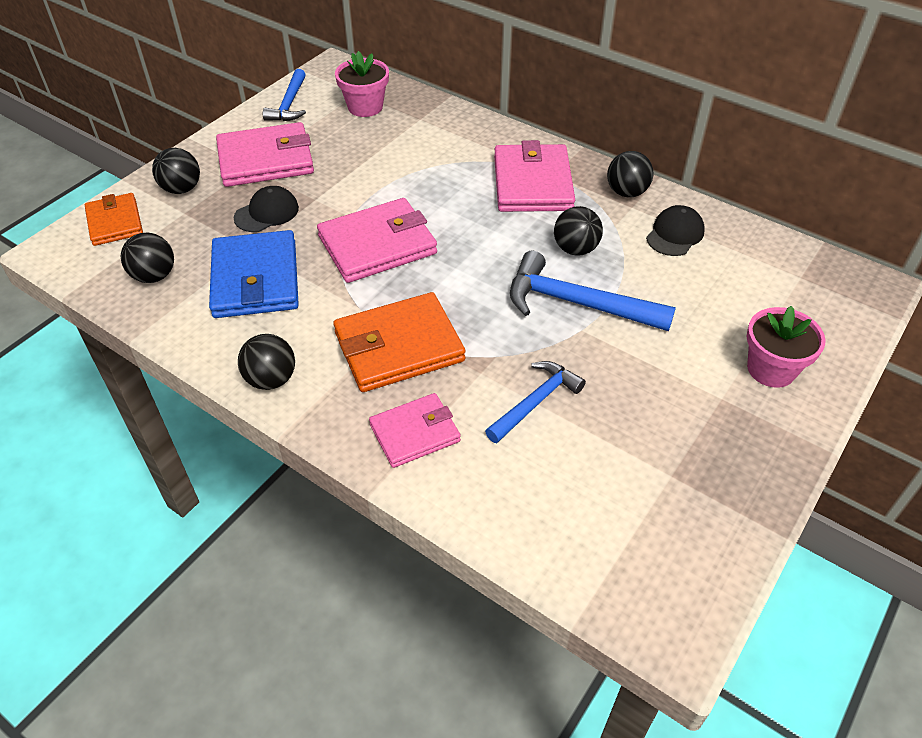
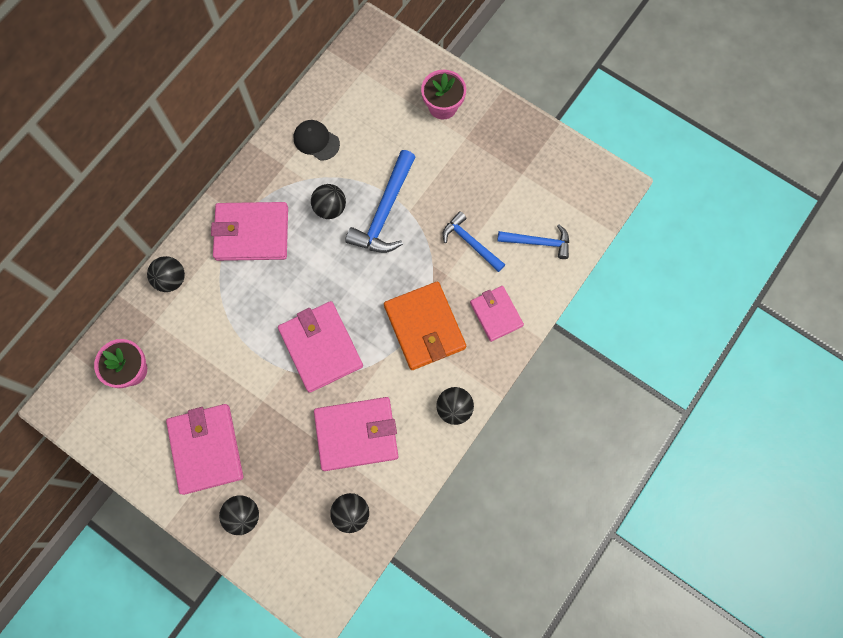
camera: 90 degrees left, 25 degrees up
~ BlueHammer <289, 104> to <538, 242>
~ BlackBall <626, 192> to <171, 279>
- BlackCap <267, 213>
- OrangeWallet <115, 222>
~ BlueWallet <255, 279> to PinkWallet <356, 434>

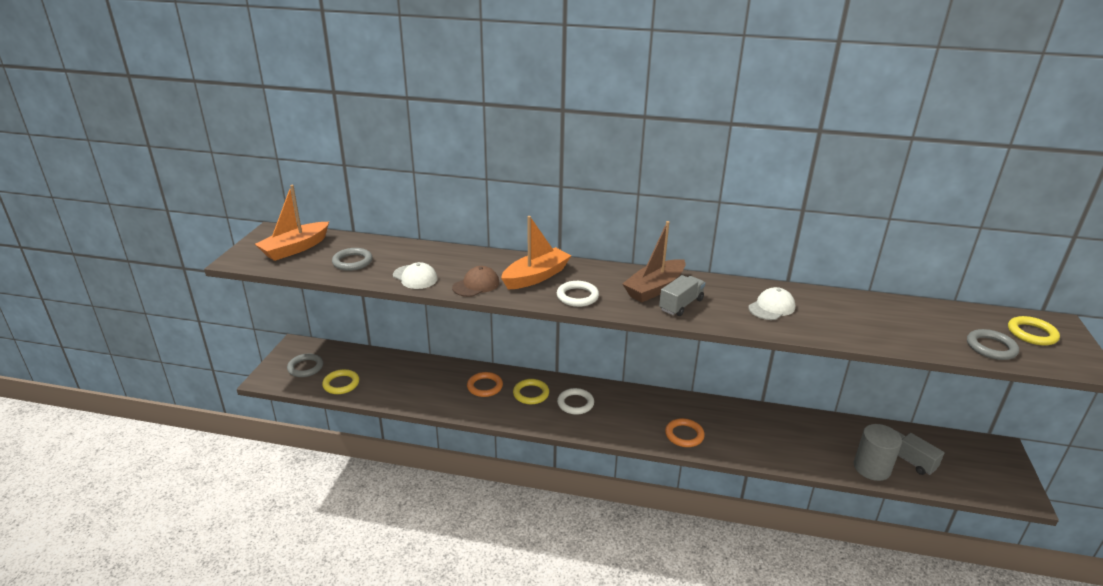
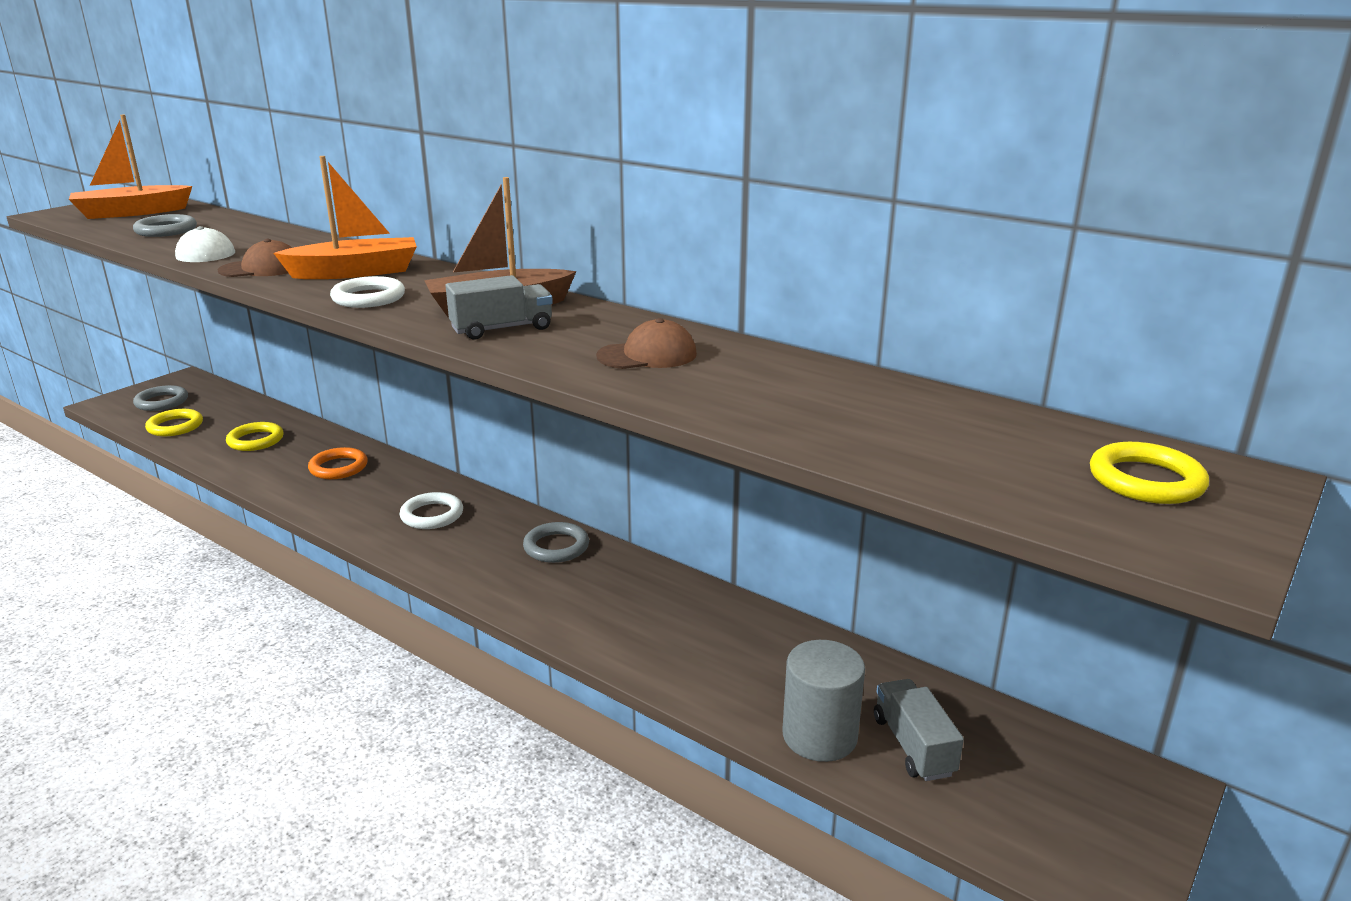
camera: 25 degrees right, 5 degrees down
~ WhiteCap <771, 307> to BrownCap <647, 355>
~ GreyRing <991, 347> to <556, 547>
~ YellowRing <531, 394> to <255, 440>
- OrangeRing <684, 435>

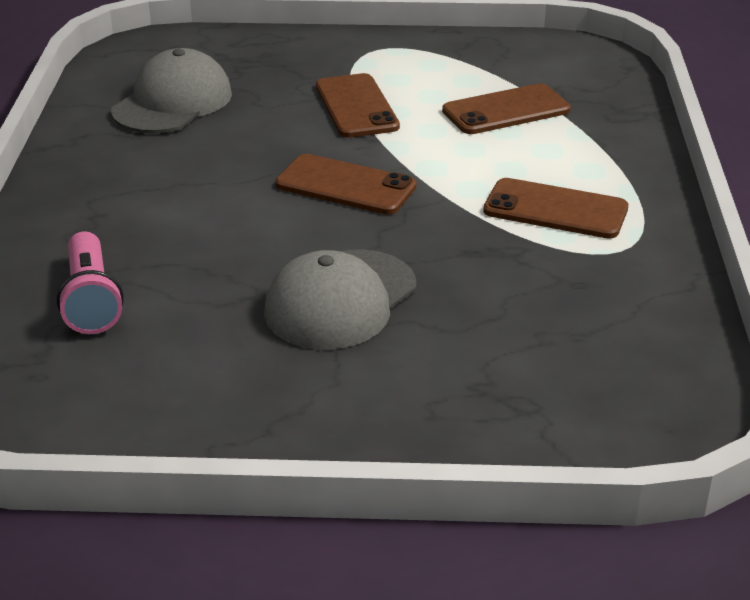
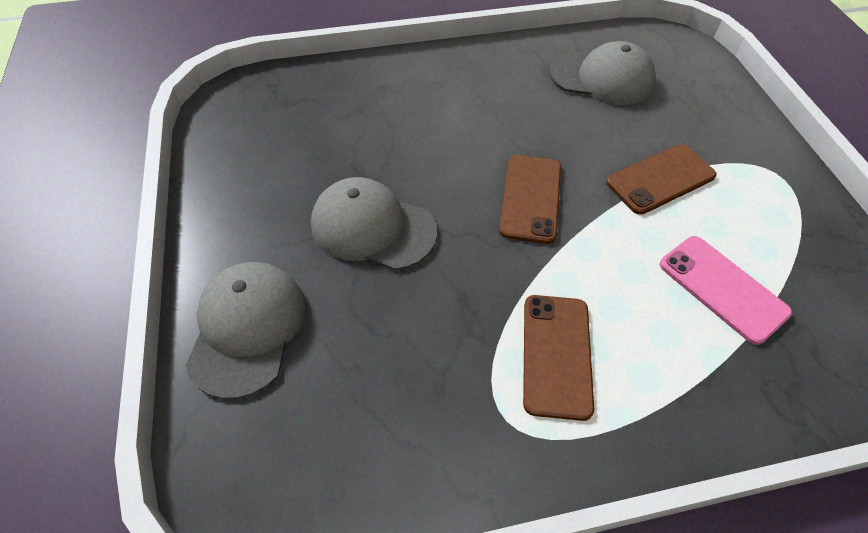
camera: 75 degrees right, 20 degrees up
~ BrownPhone <506, 110> to PinkPhone <722, 288>
- PinkFlashlight <91, 300>
+ GreyCap <247, 328>

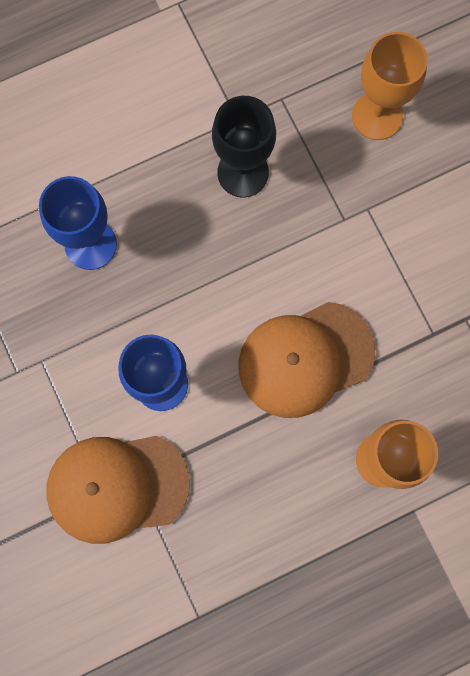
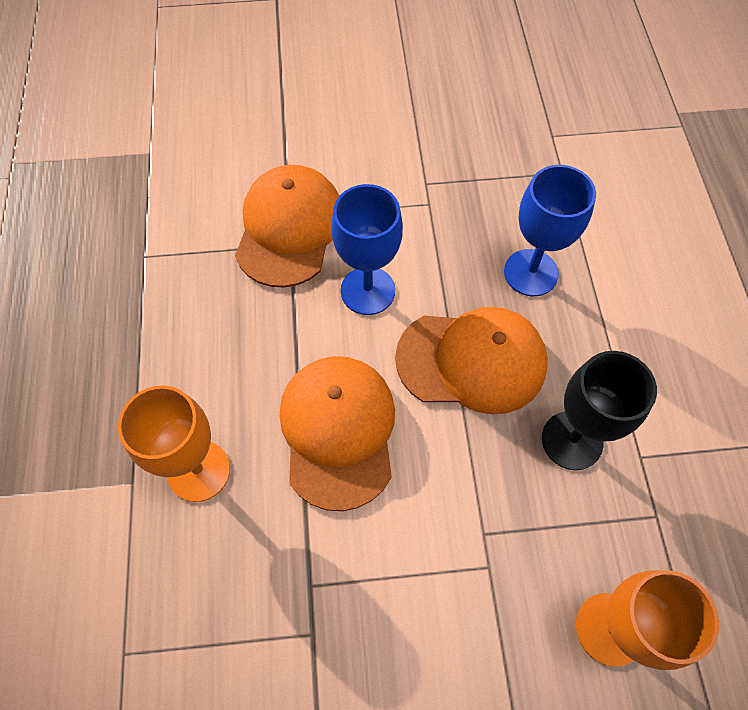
camera: 110 degrees right, 15 degrees down
+ OrangeCap <472, 361>

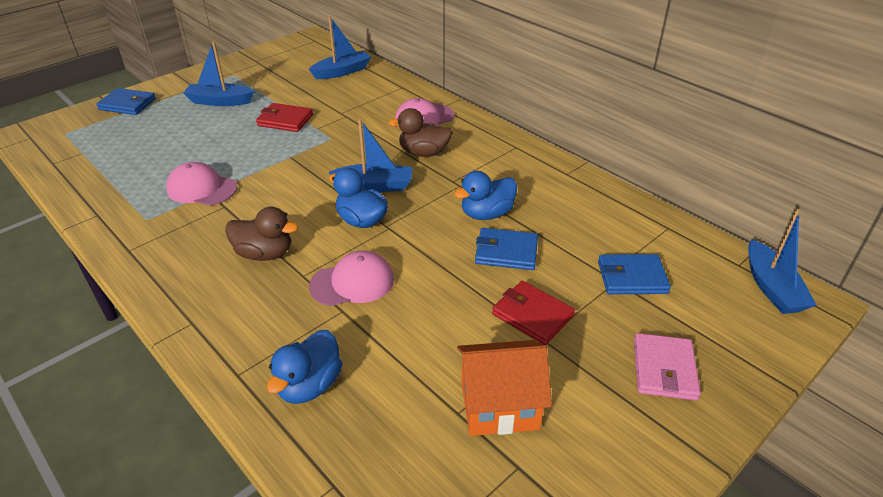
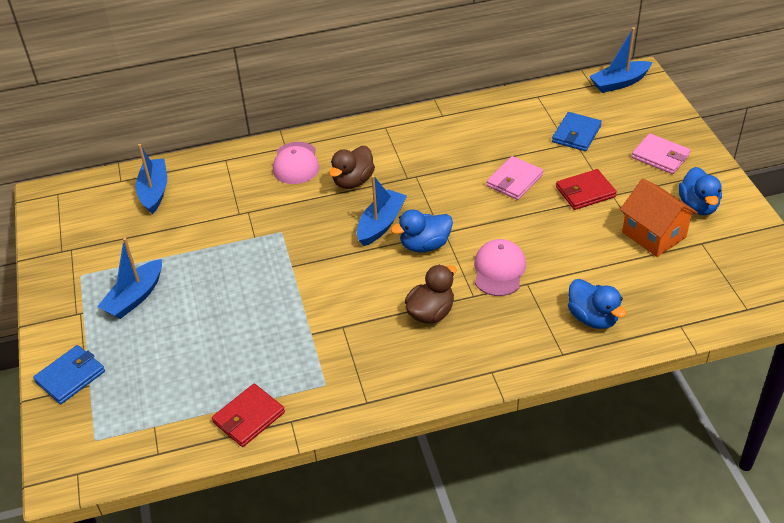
camera: 60 degrees left, 5 degrees up
~ RedWallet <285, 120> to <249, 417>
- PinkCap <201, 189>
~ BlueDuck <486, 214> to <698, 206>
~ BlueBoat <771, 287> = <619, 83> 135 degrees clockwise
~ BlueWallet <506, 252> to PinkWallet <514, 180>
~ OrangeHouse <499, 405> = <654, 235> 60 degrees counterclockwise

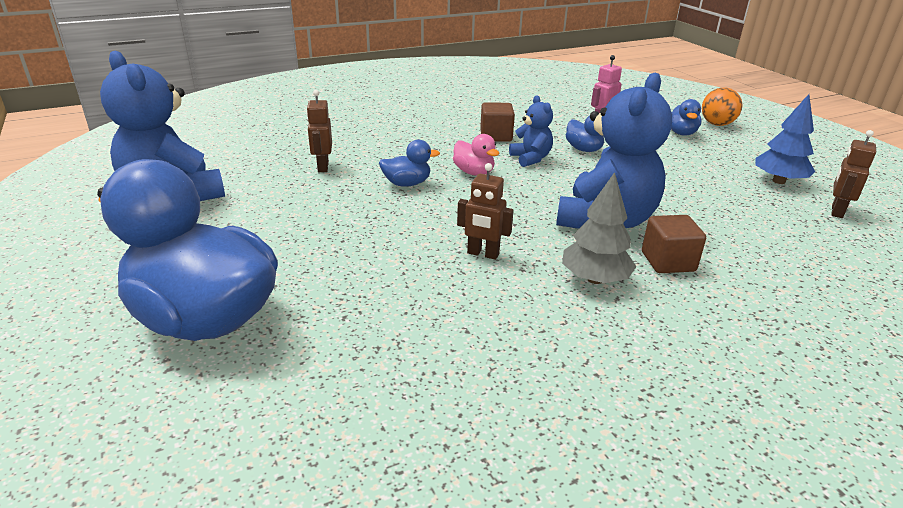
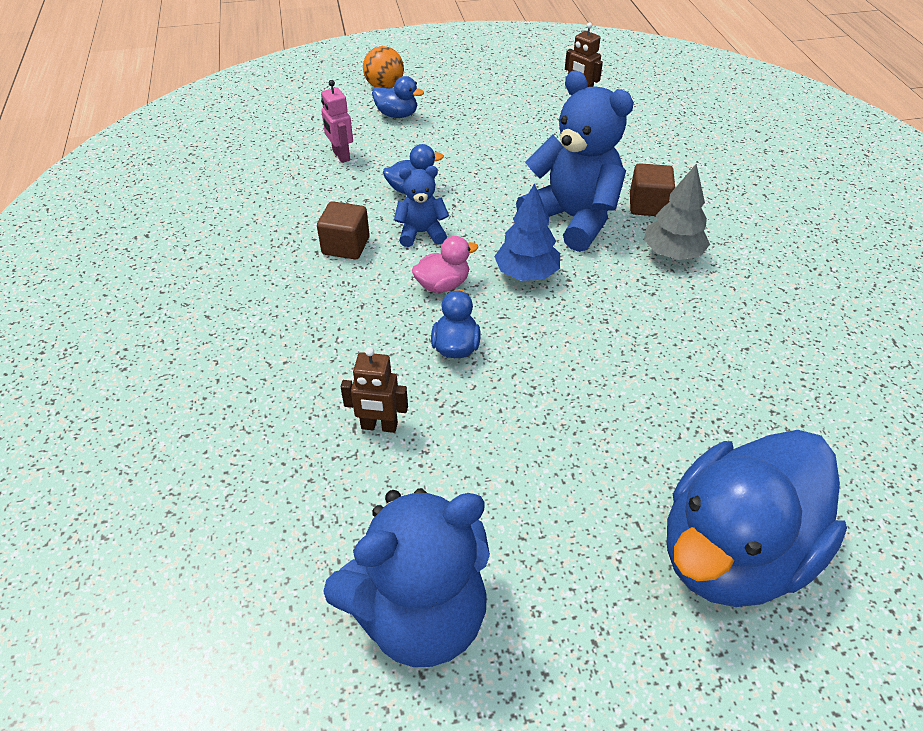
camera: 75 degrees left, 15 degrees up
~ BlueTree <779, 181> to <526, 273>
- BrownRobot <483, 254>

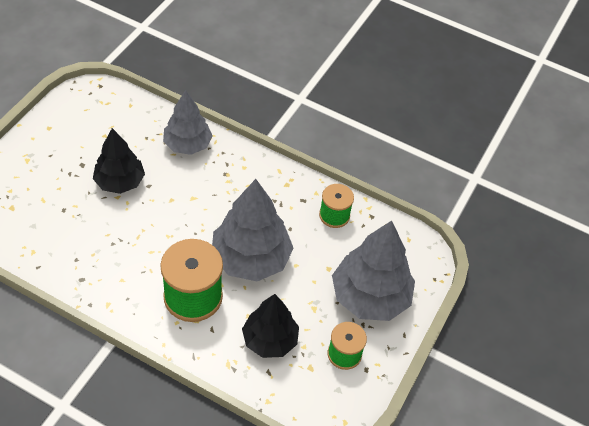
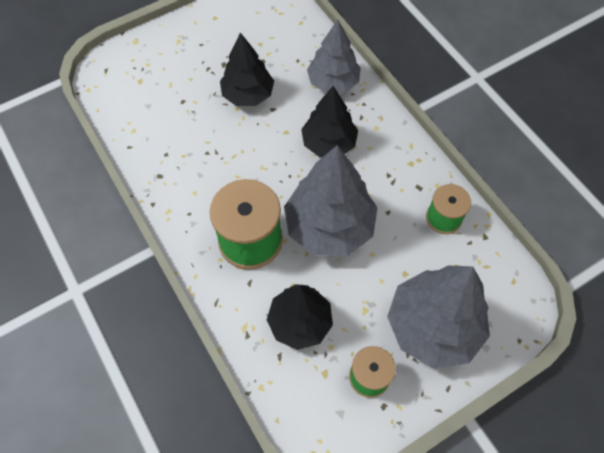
camera: 35 degrees right, 10 degrees up
+ BlackTree <329, 143>

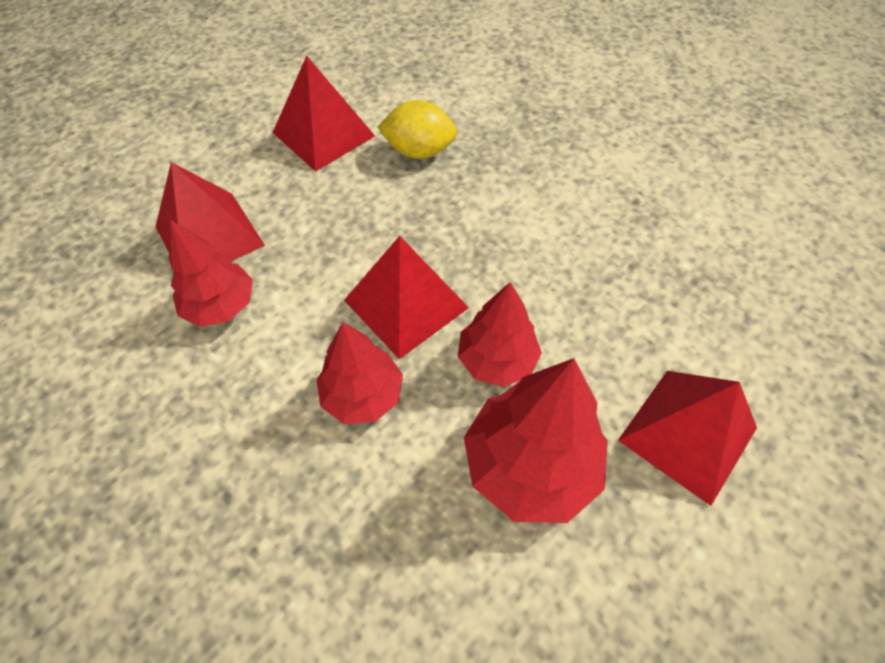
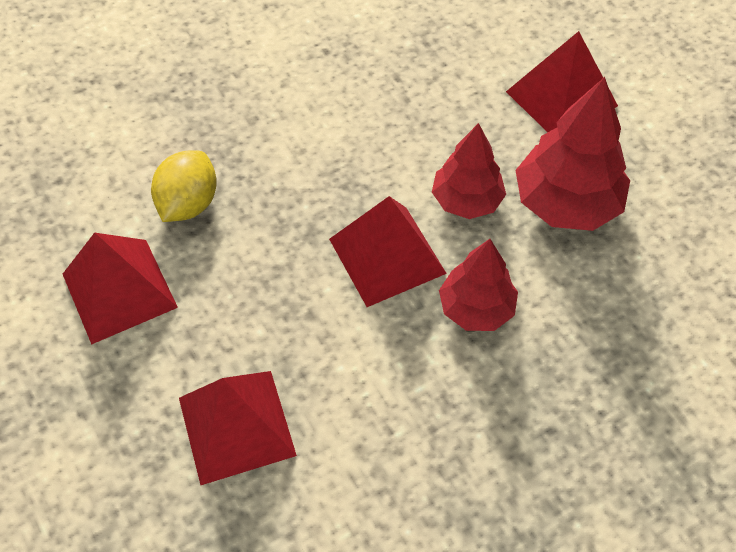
camera: 75 degrees left, 0 degrees up
- RedTree <220, 306>

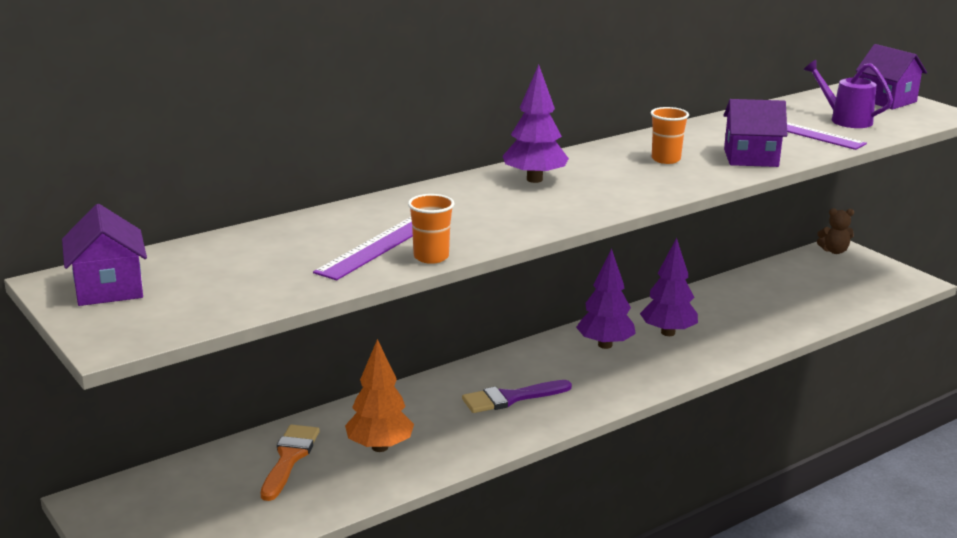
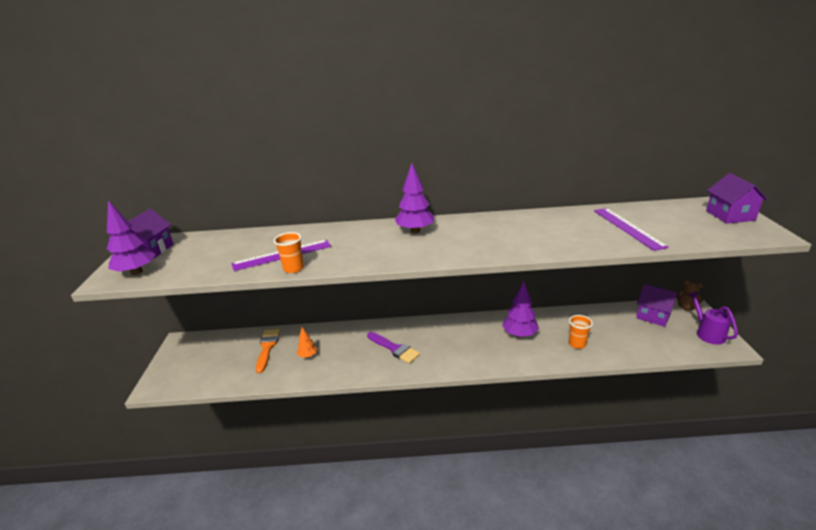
camera: 35 degrees right, 5 degrees up
~ PurpleWateringCan <845, 120> to <707, 333>
~ PurpleHouse <751, 158> to <653, 316>
~ OrangeCup <666, 159> to <577, 344>
~ PurpleTree <605, 345> to <136, 272>
~ OrangeTree <379, 447> = <308, 356> x0.57
~ PurpleBrush <511, 398> = <394, 348> 150 degrees counterclockwise
~ OrangeBrush <289, 458> = <267, 347> 45 degrees counterclockwise

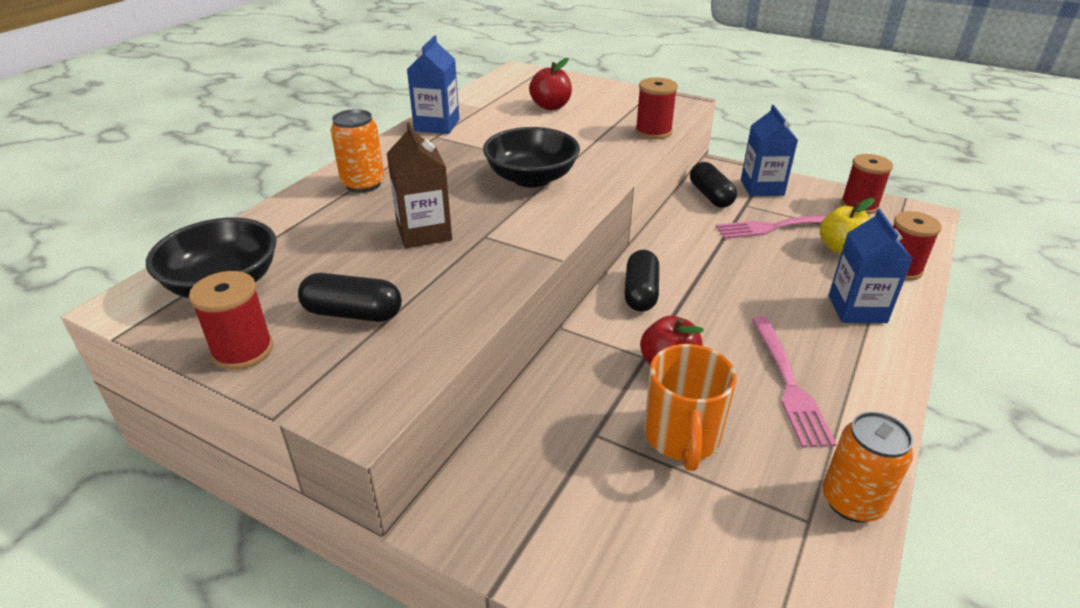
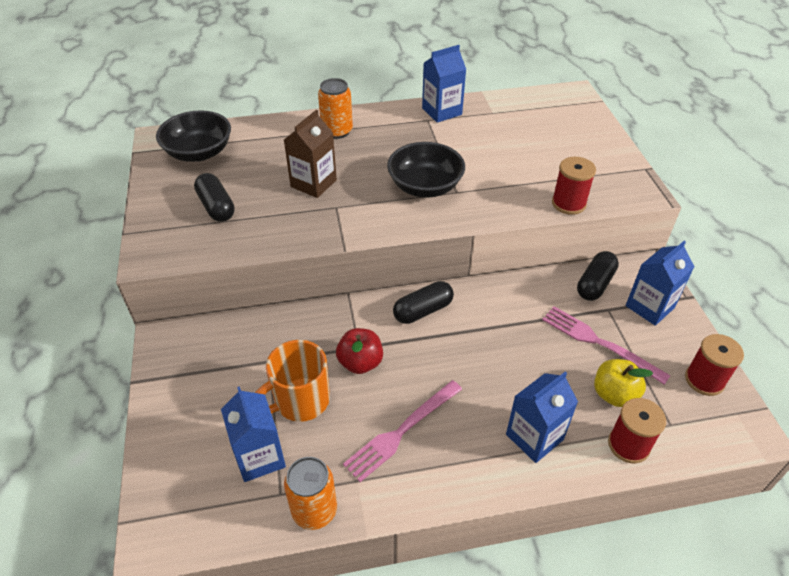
camera: 50 degrees right, 10 degrees up
- RedApple <550, 106>
- RedSpool <243, 350>
+ BlueCarton <259, 457>

